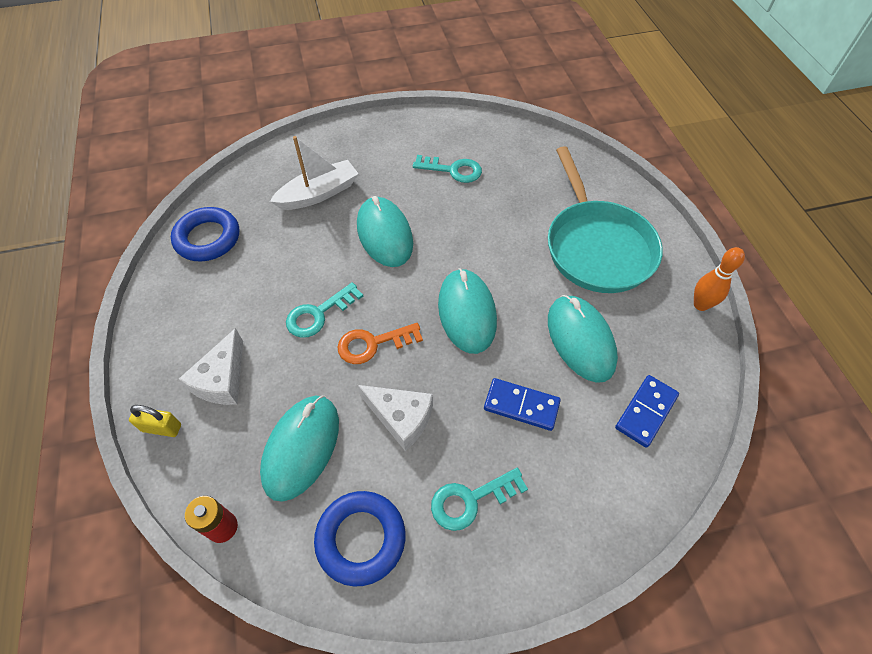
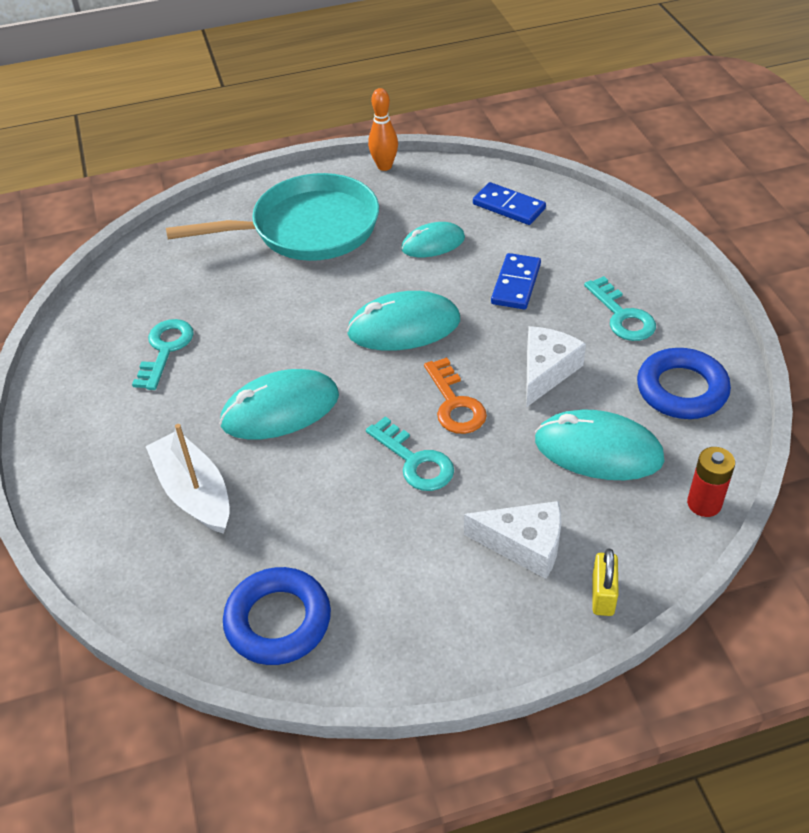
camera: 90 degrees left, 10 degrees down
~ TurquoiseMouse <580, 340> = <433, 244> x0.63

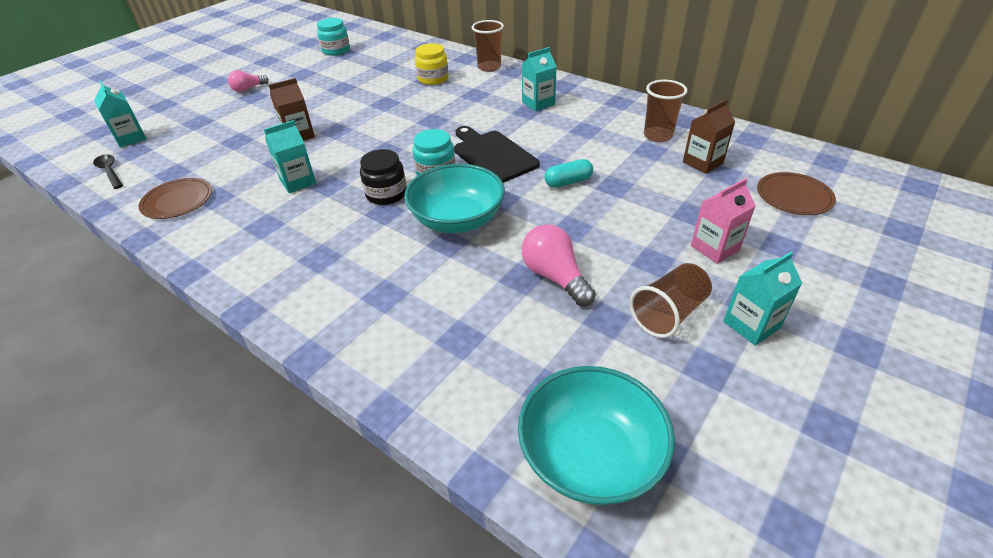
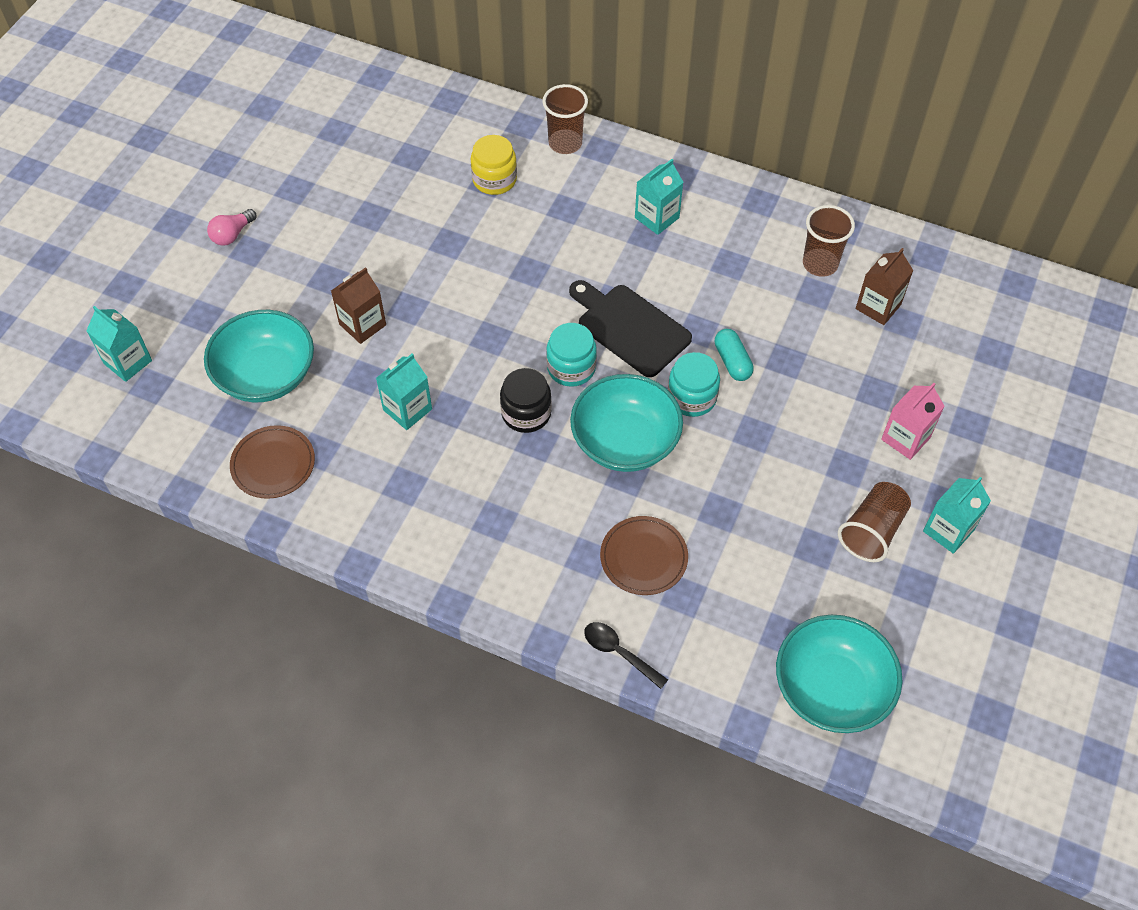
camera: 15 degrees left, 15 degrees up
~ TurquoiseJar <336, 50> to <692, 397>
~ BlackSpoon <110, 172> to <619, 653>
~ TurquoiseCapsule <568, 182> = <732, 362> 75 degrees counterclockwise
~ BrownPlate <794, 196> to <643, 557>
- PinkLightBulb <555, 277>
+ TurquoiseBowl <266, 375>

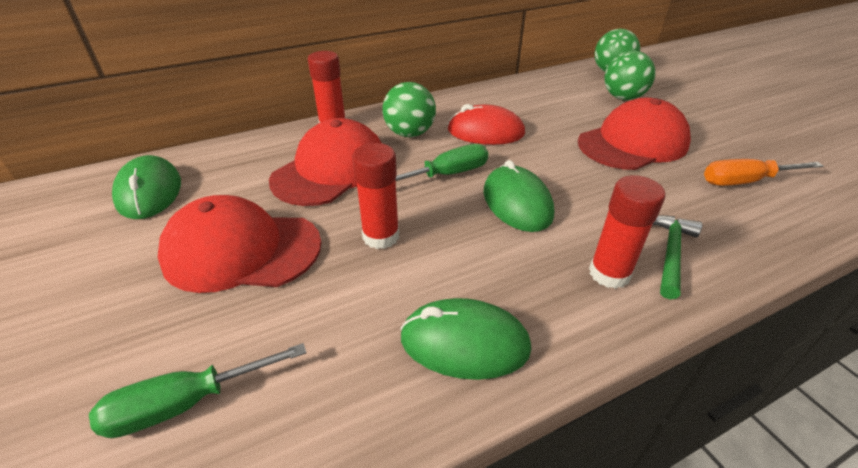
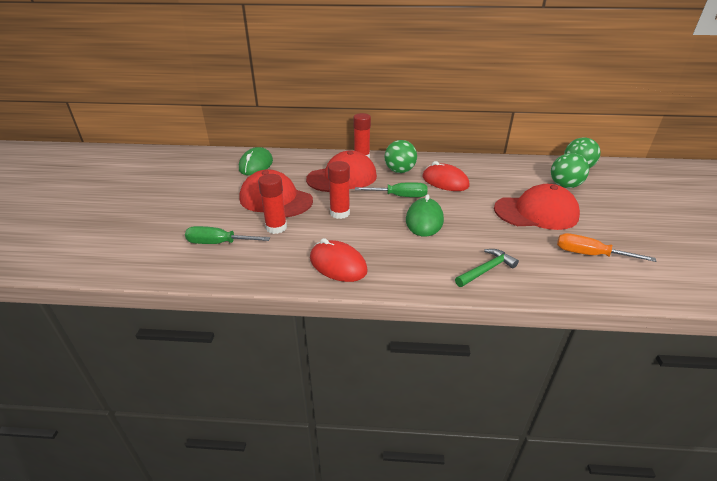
camera: 30 degrees right, 5 degrees down
~ RedGlueStick <609, 273> to <276, 227>
~ GreenMouse <464, 343> to RedMouse <338, 264>

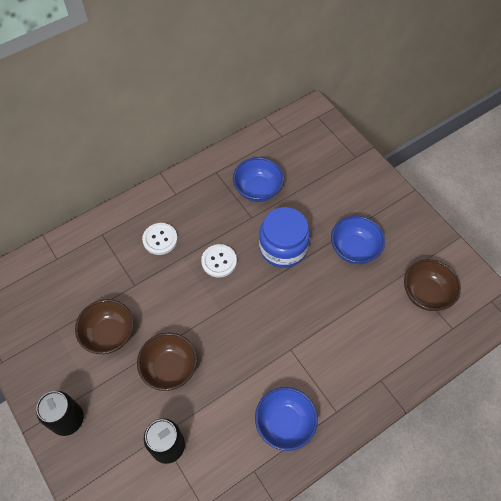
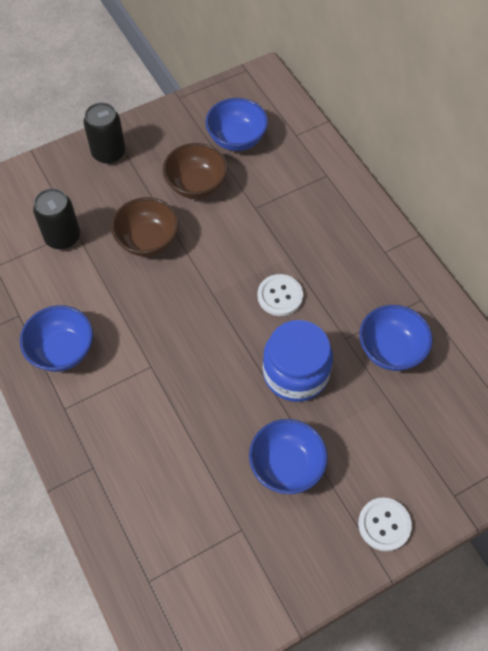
camera: 95 degrees right, 0 degrees up
~ WhiteButton <160, 239> to <384, 524>
- BrownBowl <426, 294>
+ BlueBowl <237, 139>

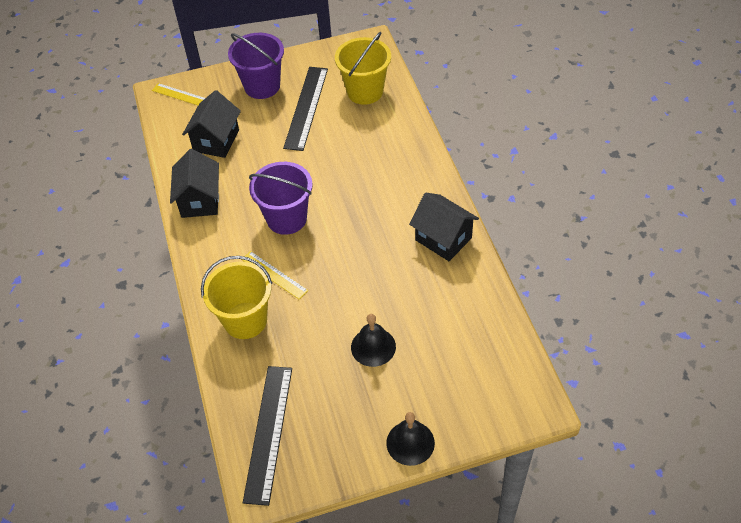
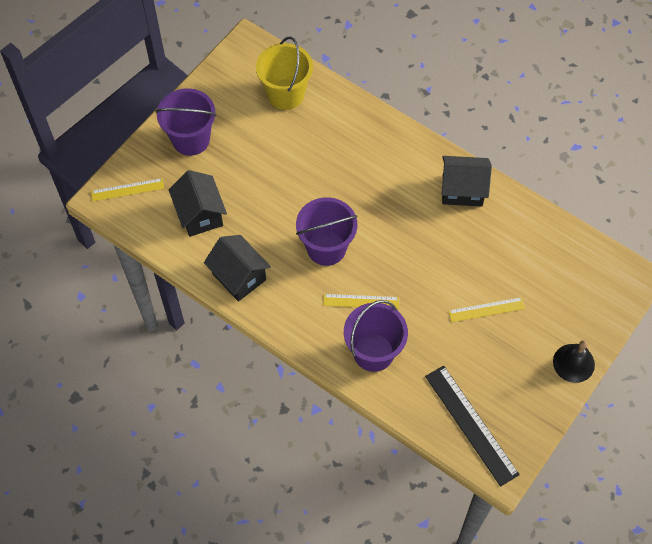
camera: 40 degrees left, 10 degrees up
- BlackRuler <306, 107>
~ YellowBucket <245, 320> to PurpleBucket <373, 352>
~ BlackBell <373, 347> to YellowRuler <486, 309>

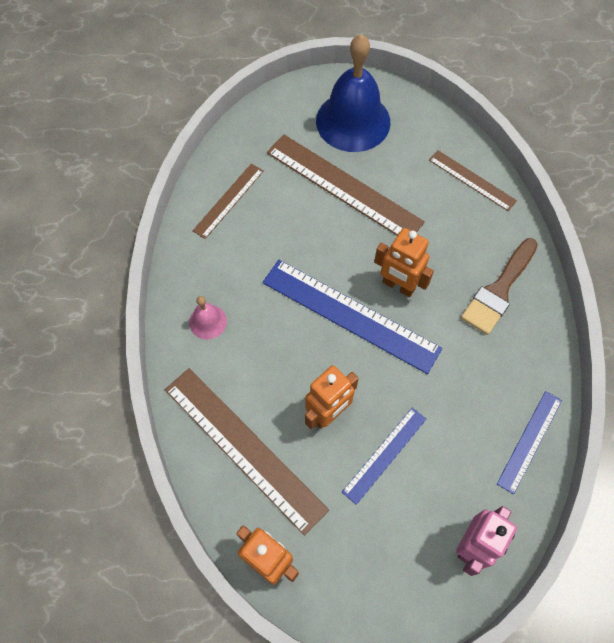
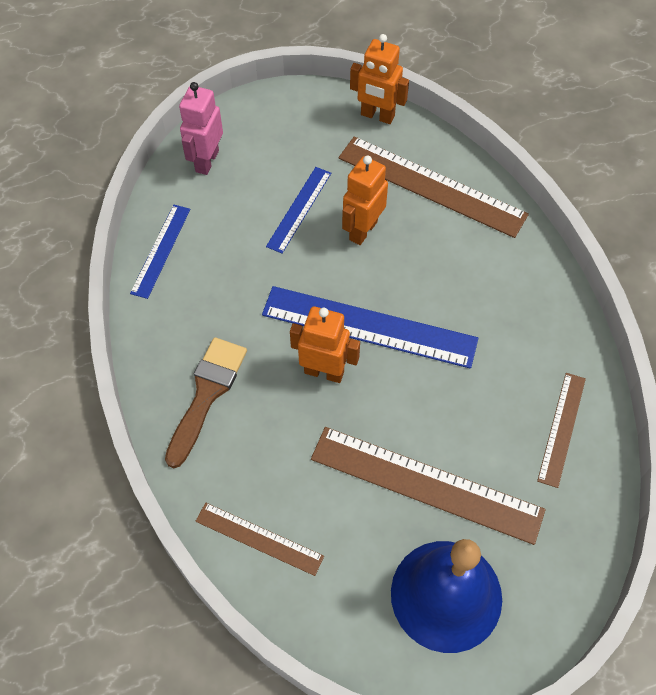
camera: 165 degrees right, 5 degrees down
- PinkBell <207, 321>

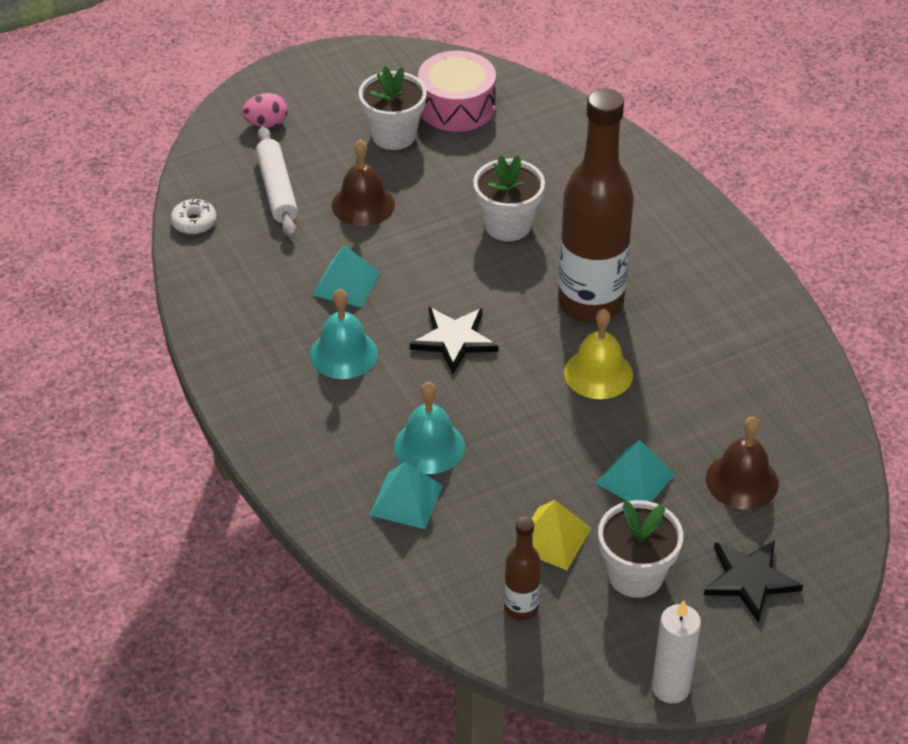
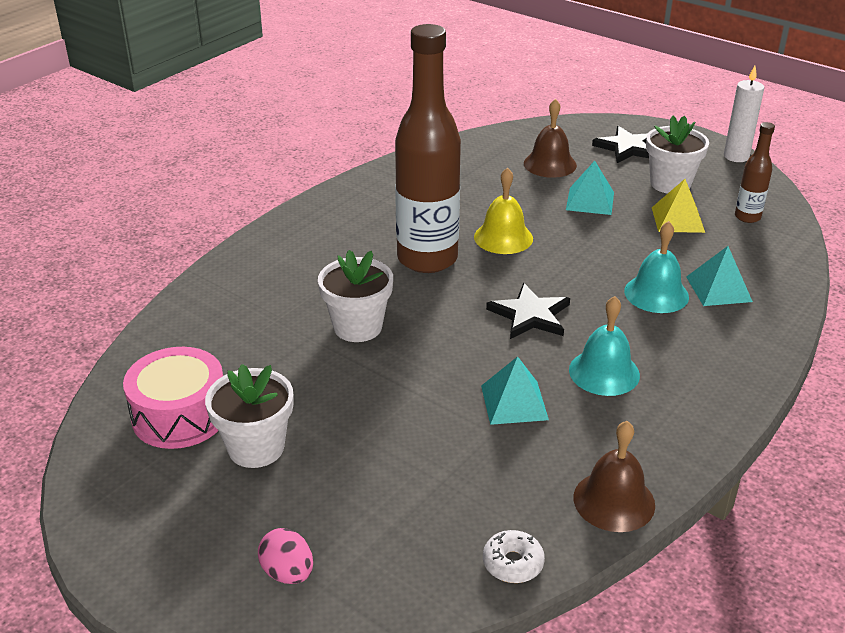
camera: 115 degrees left, 10 degrees down
- WhiteRollingPin <277, 189>
~ BrownBell <363, 204> to <614, 501>

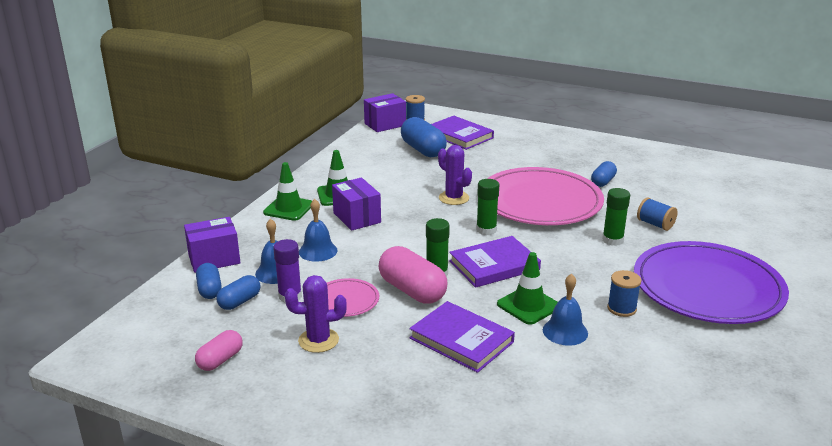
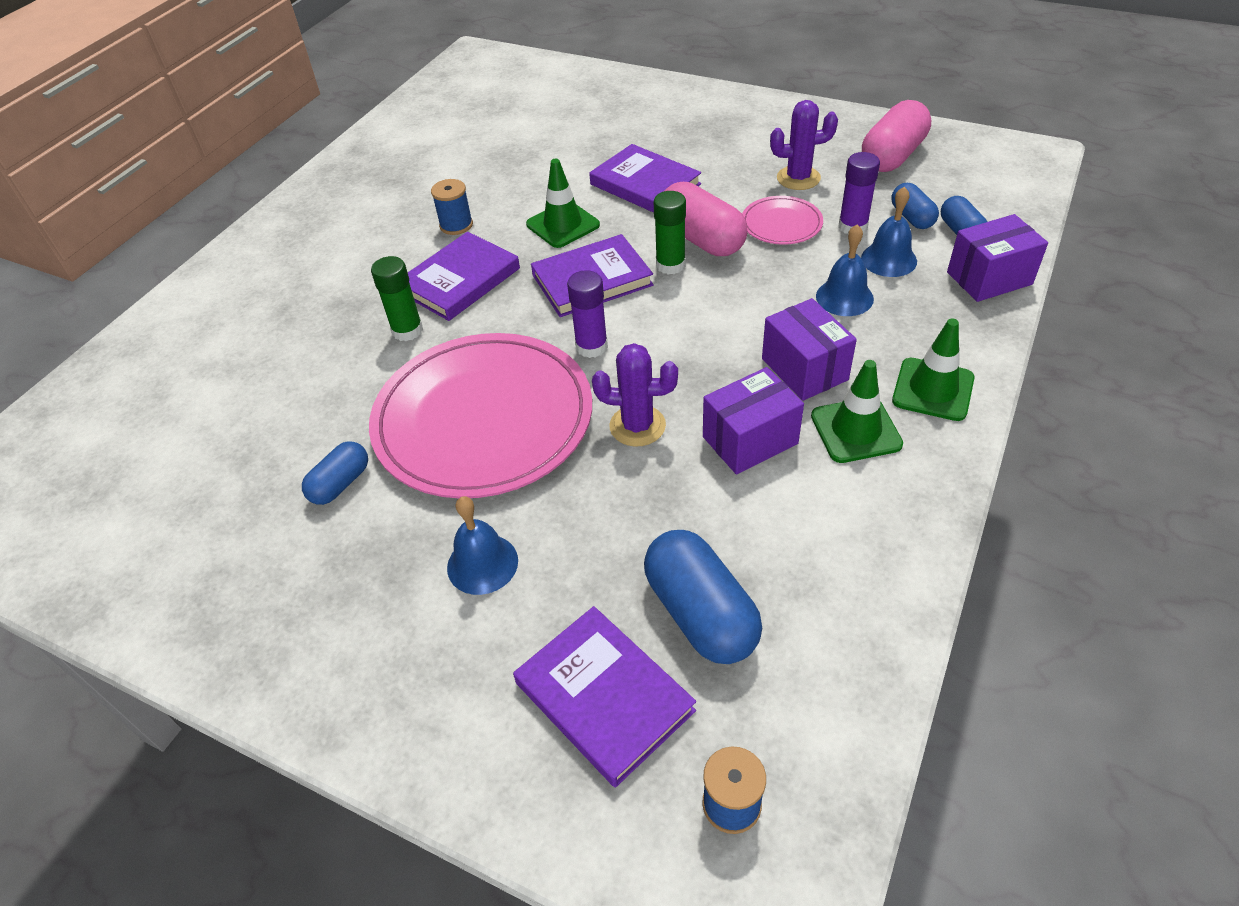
camera: 175 degrees left, 20 degrees up
~ PurpleBox <385, 124> to <750, 440>
~ PurpleCactus <454, 198> = <637, 426> 45 degrees counterclockwise
~ GreenGlueStick <486, 230> to PurpleGlueStick <591, 346>
- BlueSpool <655, 224>
- PurplePlate <707, 287>
~ BlueBell <565, 331> to <482, 564>
~ BlueCapsule <239, 302> = <912, 217> 60 degrees counterclockwise
~ PinkCapsule <220, 360> = <892, 156> x1.72
+ PurpleBook <460, 280>

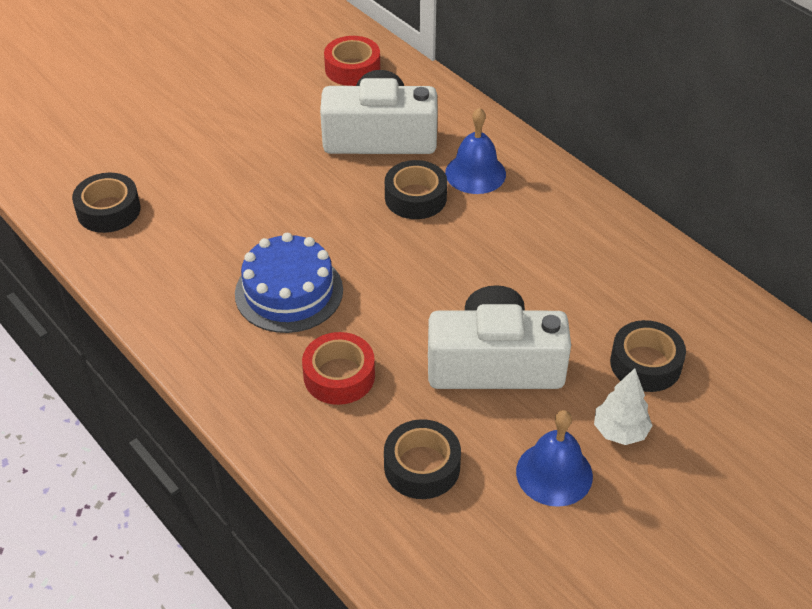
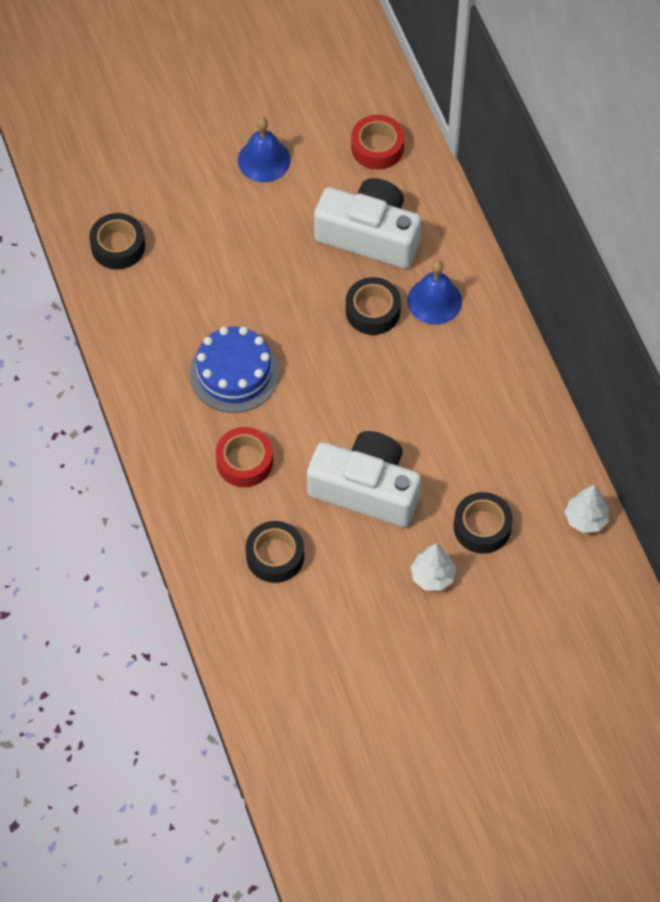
camera: 20 degrees right, 15 degrees up
~ BlueBell <554, 473> to <264, 160>
+ WhiteTree <585, 519>

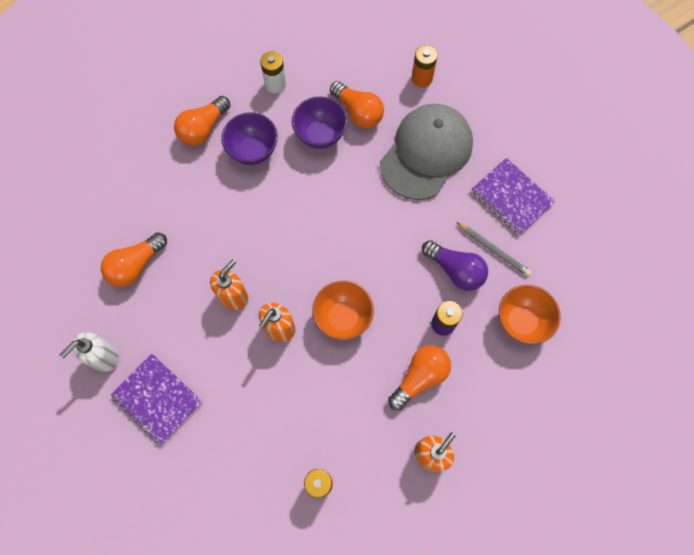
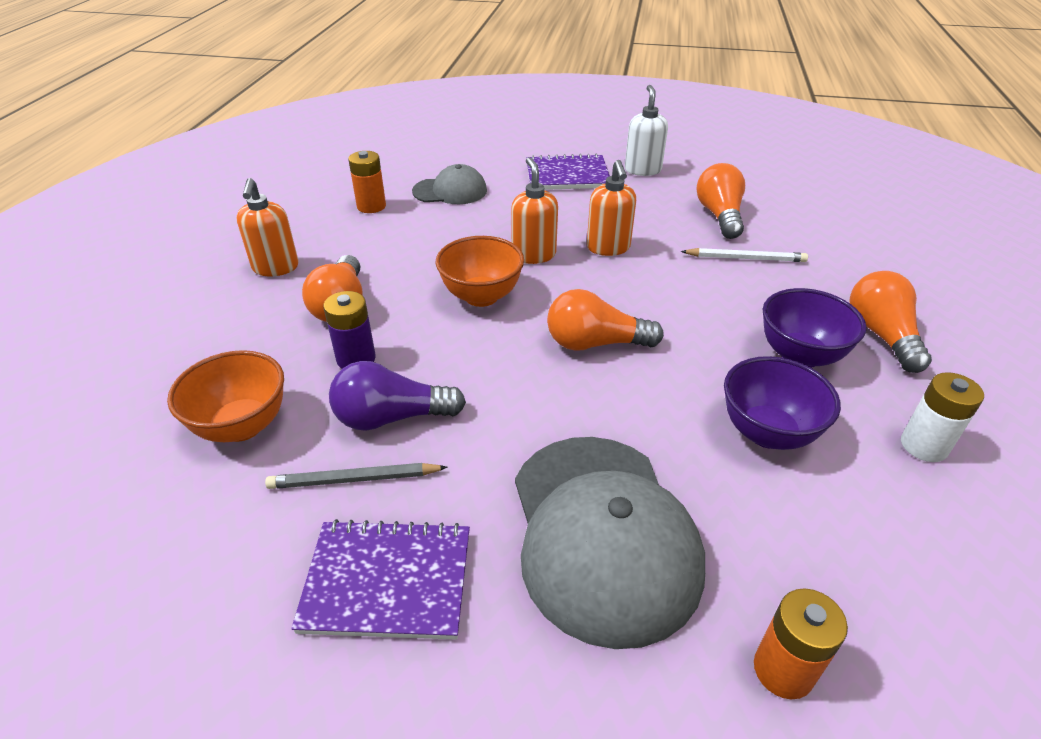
camera: 135 degrees right, 30 degrees down
~ OrangeLightBulb <358, 112> to <595, 343>
+ GreyCap <450, 191>
+ WhitePencil <745, 258>

